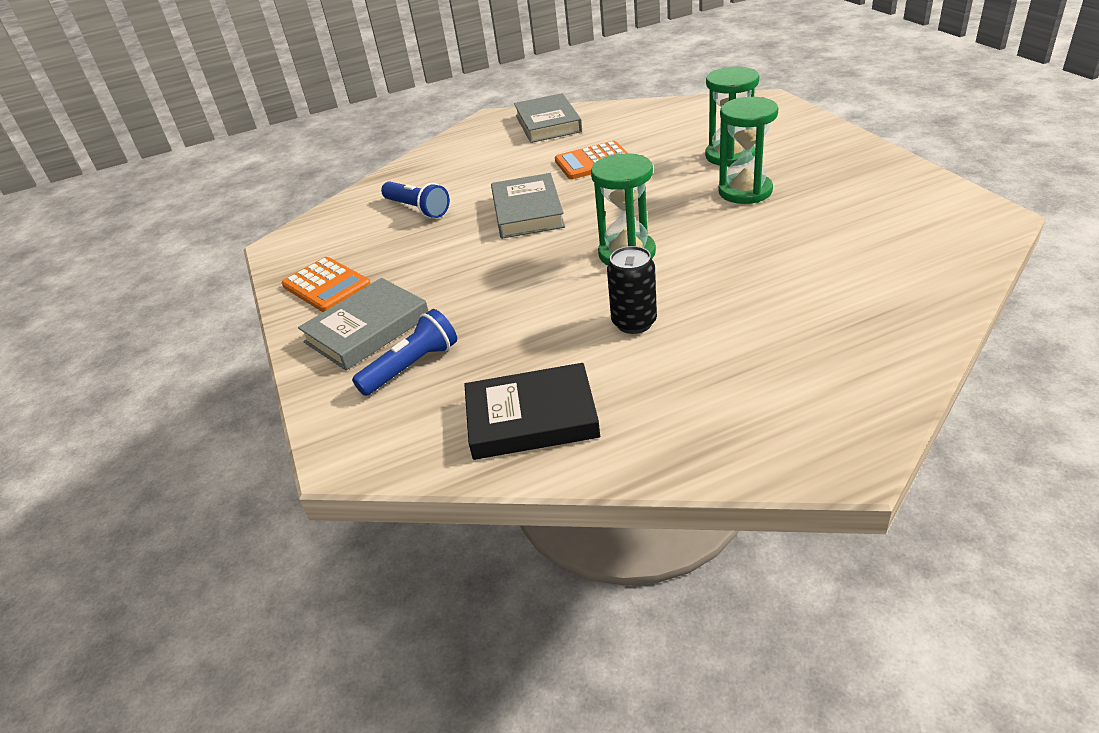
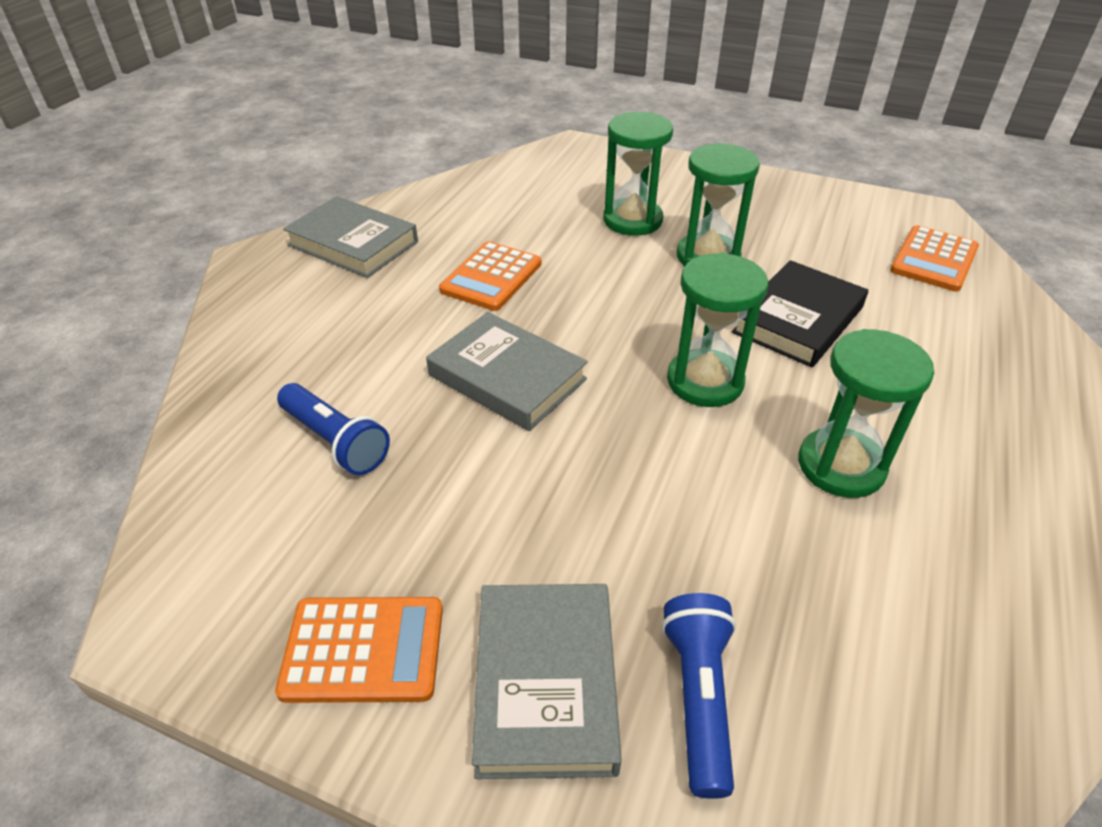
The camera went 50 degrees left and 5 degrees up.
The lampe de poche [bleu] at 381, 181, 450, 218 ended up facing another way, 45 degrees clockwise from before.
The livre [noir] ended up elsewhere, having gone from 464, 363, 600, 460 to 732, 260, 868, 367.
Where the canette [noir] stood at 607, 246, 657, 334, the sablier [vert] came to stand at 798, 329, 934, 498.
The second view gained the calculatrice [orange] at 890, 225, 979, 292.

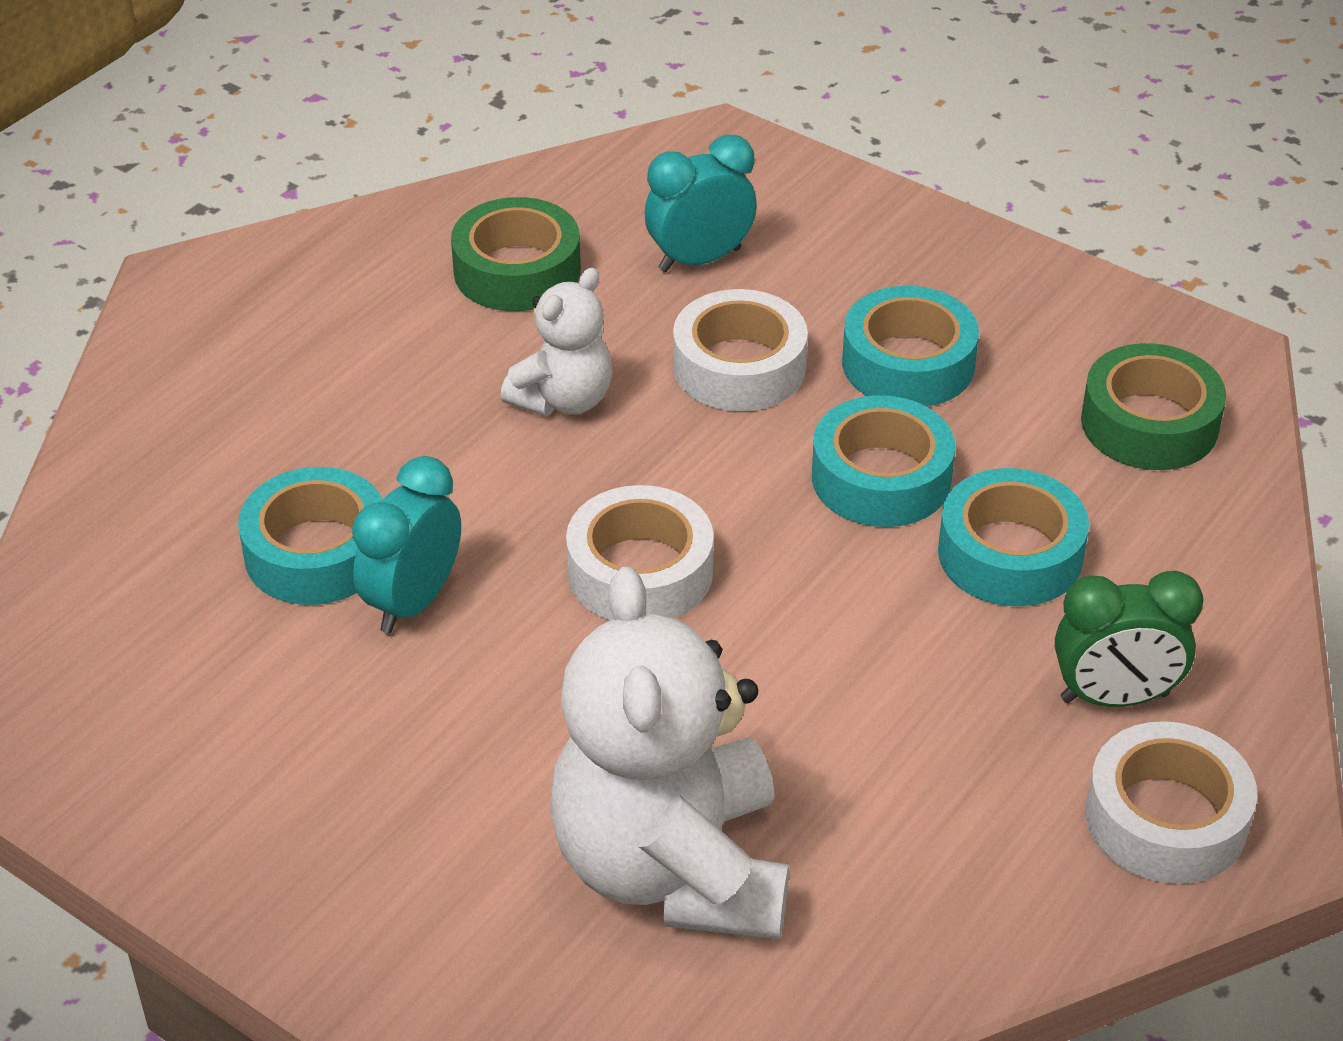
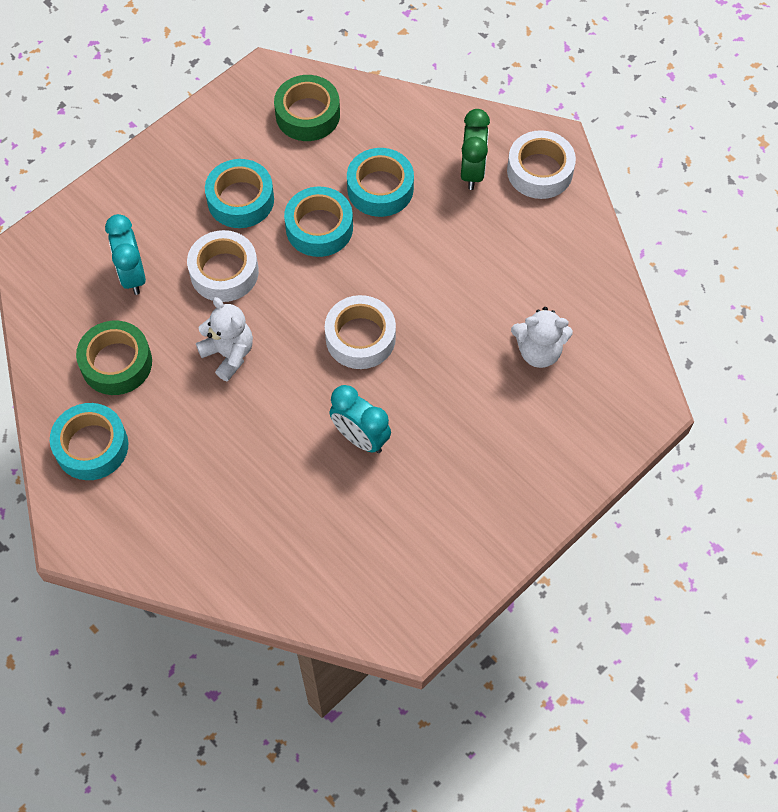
The camera went 80 degrees left and 20 degrees up.
The ruban adhésif [turquoise] ended up elsewhere, having gone from 238, 467, 383, 605 to 50, 403, 128, 480.
The size of the ours en peluche [blanc] at 550, 566, 789, 939 changed by a factor of 0.53.

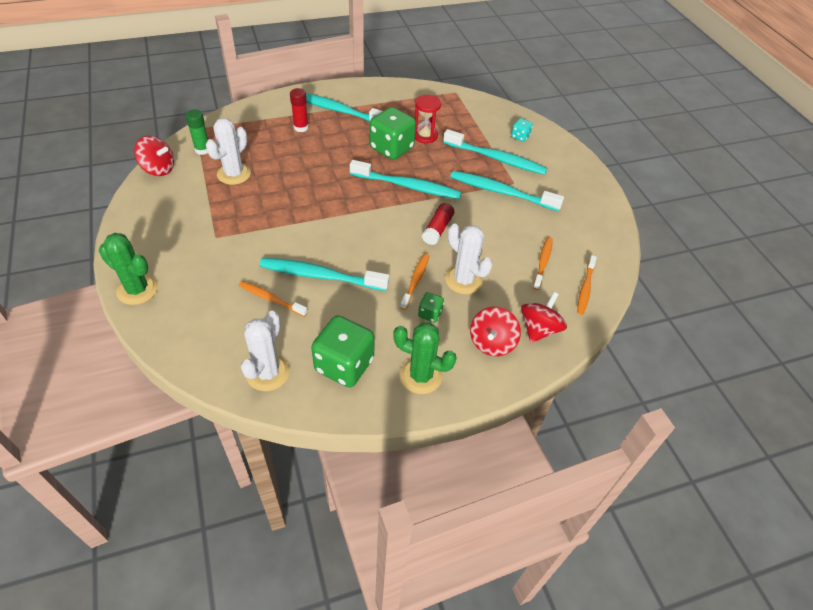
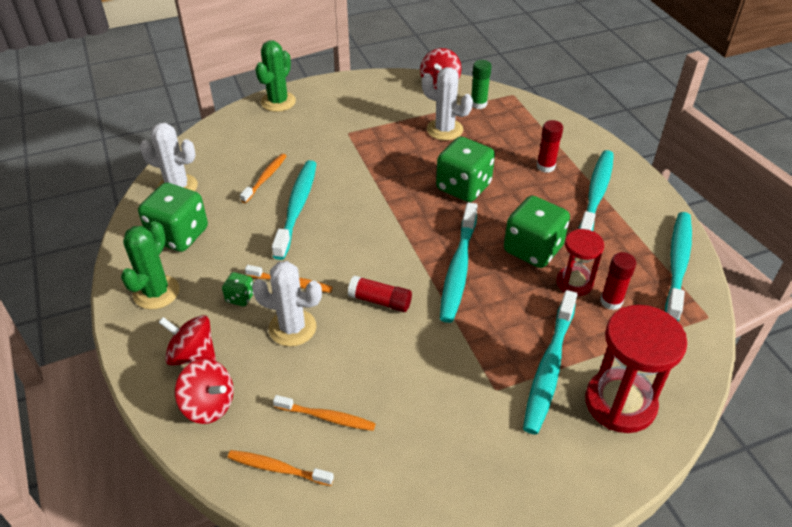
The camera went 90 degrees right and 5 degrees down.
The cactus [blanc] at 445, 224, 492, 294 ended up facing another way, 60 degrees clockwise from before.
The brosse à dents [turquoise] ended up elsewhere, having gone from 450, 171, 564, 211 to 665, 212, 692, 321.
Where the dé [turquoise] stood at 511, 118, 533, 142, the sablier [rouge] came to stand at 585, 305, 687, 433.
The second view gained the dé [vert] at 436, 137, 495, 202.
The second view gained the bâton de colle [rouge] at 600, 252, 636, 310.

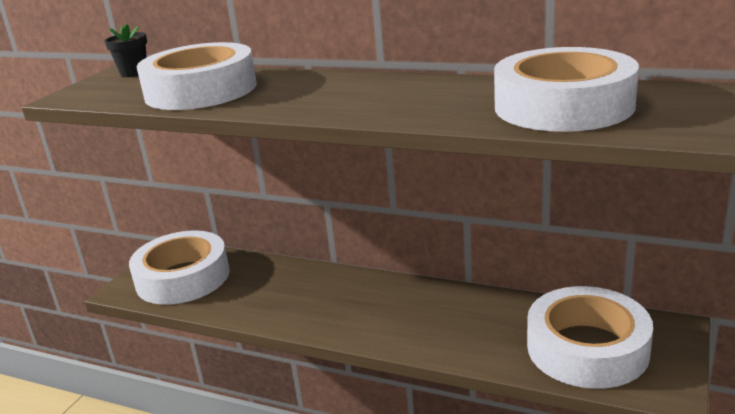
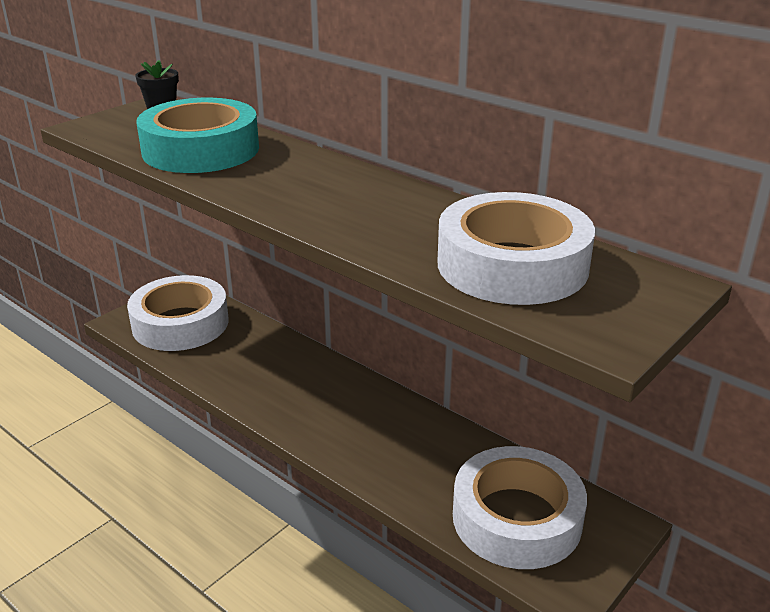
The camera went 15 degrees right and 5 degrees up.
What was the ruban adhésif [blanc] at 136, 42, 256, 110 turned into the ruban adhésif [turquoise] at 136, 98, 259, 173.

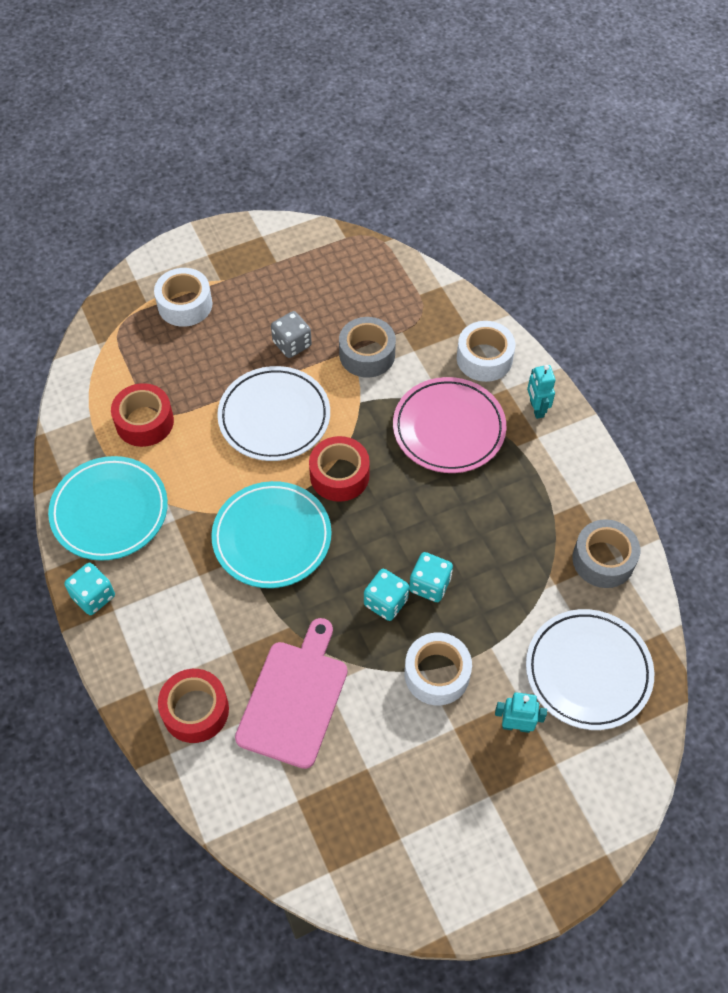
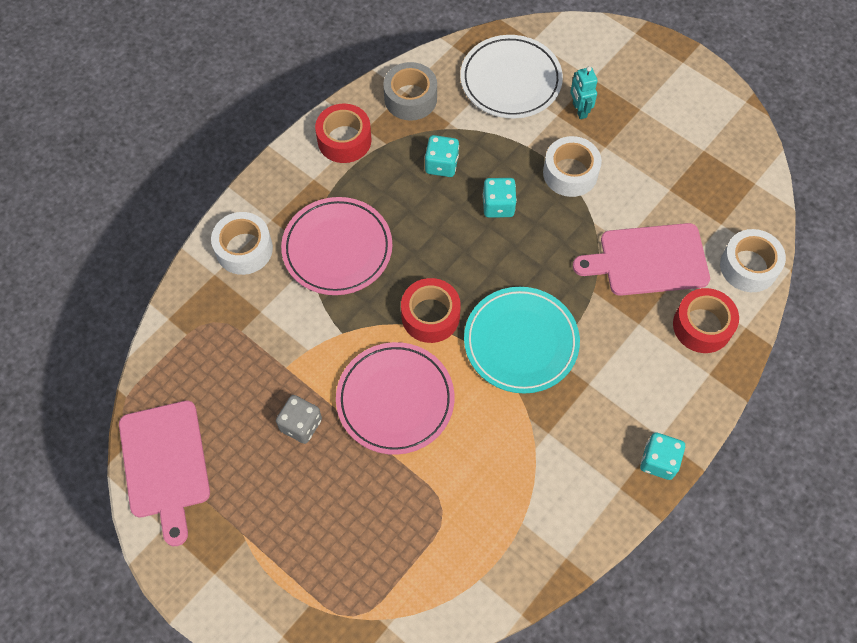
The camera went 115 degrees left and 5 degrees up.
The second view lost the assiette [turquoise] at 48, 456, 168, 561.
The ruban adhésif [rouge] ended up elsewhere, having gone from 111, 383, 174, 447 to 315, 103, 372, 163.
The ruban adhésif [blanc] ended up elsewhere, having gone from 154, 268, 212, 327 to 720, 229, 786, 292.
What was the assiette [blanc] at 217, 366, 330, 461 turned into the assiette [rose] at 336, 342, 455, 455.
The second view lost the ruban adhésif [gris] at 339, 317, 396, 378.
The dé [turquoise] ended up elsewhere, having gone from 364, 569, 409, 621 to 425, 135, 459, 177.
The second view lost the robot [turquoise] at 527, 365, 555, 419.
The second view gained the planche à découper [rose] at 119, 401, 210, 546.

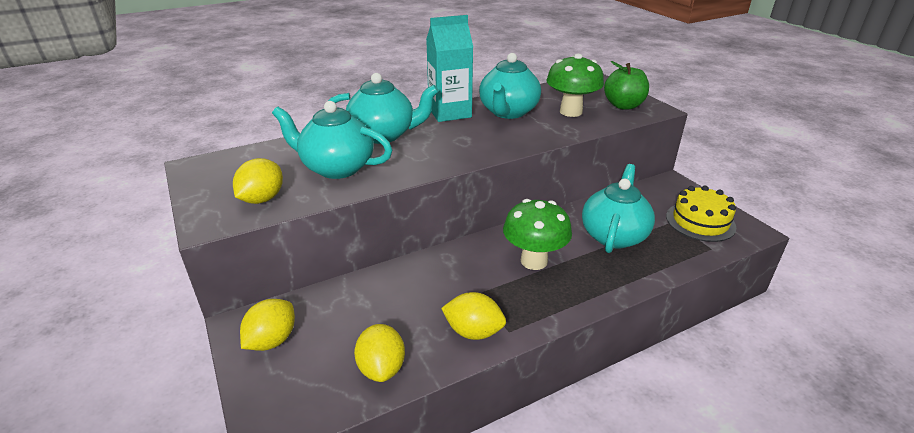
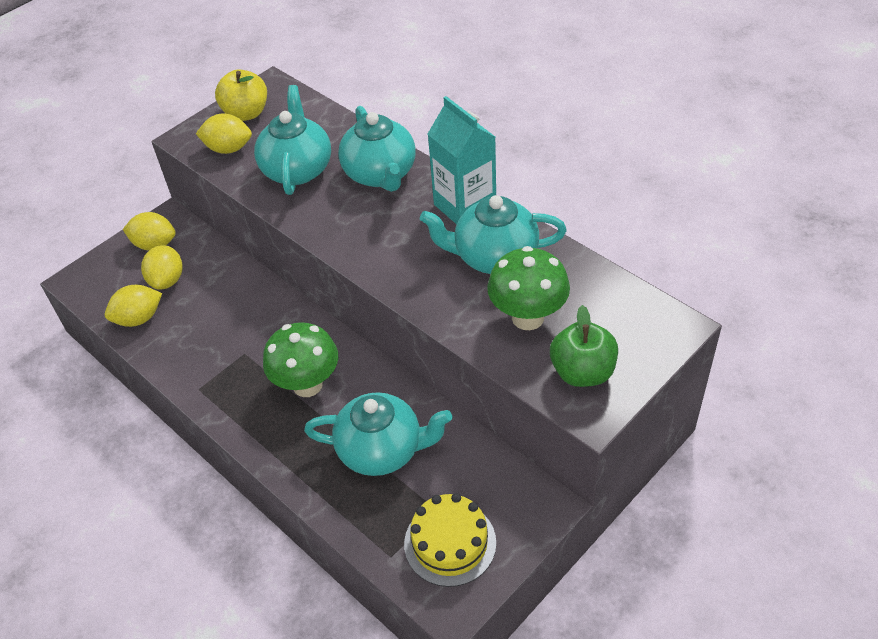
The camera went 75 degrees right and 15 degrees up.
The citron [jaune] ended up elsewhere, having gone from 441, 292, 506, 340 to 141, 245, 183, 290.
The second view gained the pomme [jaune] at 215, 69, 267, 121.

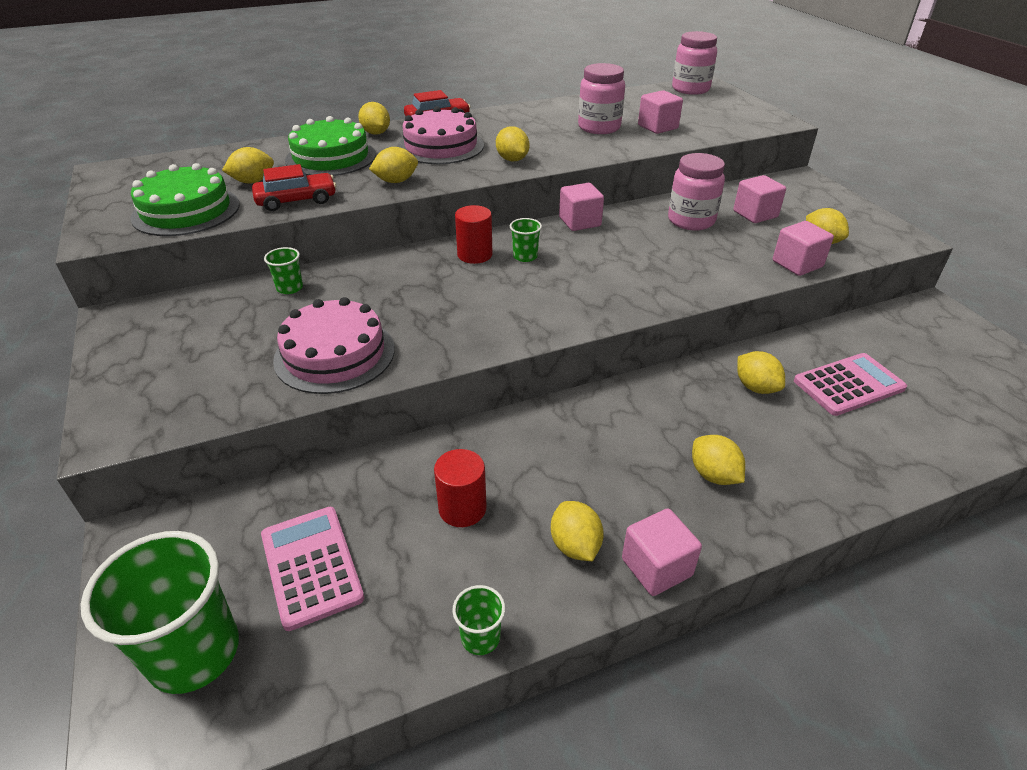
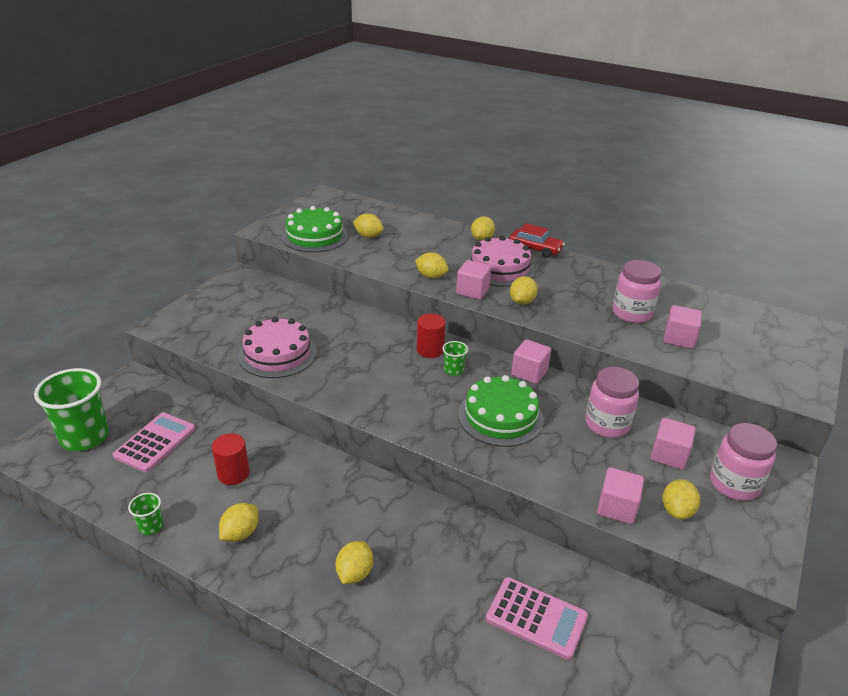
The camera went 50 degrees right and 5 degrees down.
The second view lost the voiture [rouge] at 252, 164, 336, 211.
The second view lost the gobelet [vert] at 264, 247, 303, 294.
The gâteau [vert] ended up elsewhere, having gone from 285, 116, 376, 176 to 458, 375, 544, 447.
The cube [rose] ended up elsewhere, having gone from 622, 508, 702, 596 to 456, 260, 491, 300.
The bocal [rose] ended up elsewhere, having gone from 672, 31, 717, 95 to 710, 423, 777, 501.
The second view lost the citron [jaune] at 737, 351, 785, 394.

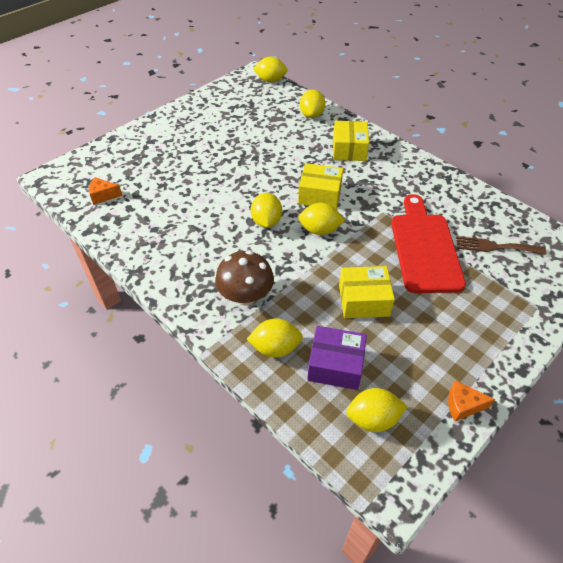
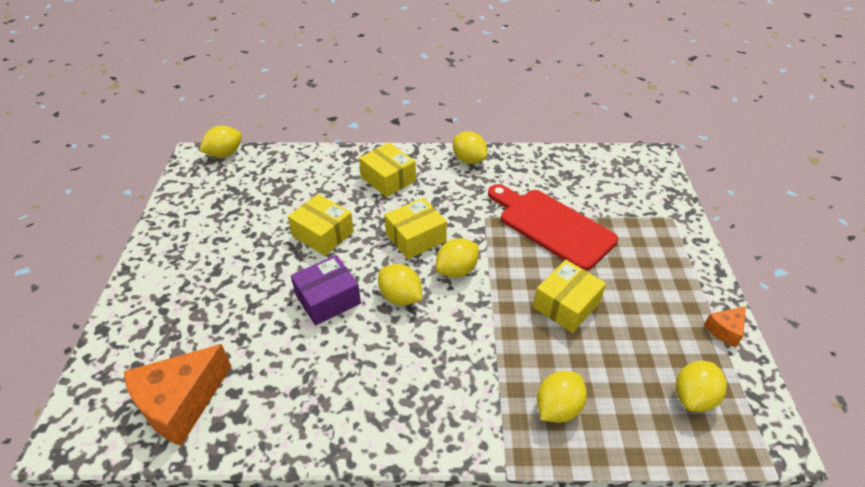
The camera went 45 degrees left and 5 degrees down.
The size of the fromage [orange] at 89, 177, 123, 205 changed by a factor of 2.06.
The second view lost the champignon [marron] at 215, 250, 274, 306.
The citron [jaune] ended up elsewhere, having gone from 300, 90, 325, 118 to 453, 131, 487, 164.
The boîte [violet] ended up elsewhere, having gone from 307, 326, 367, 390 to 291, 255, 361, 326.
The second view lost the fourchette [marron] at 456, 236, 546, 255.
The second view gained the boîte [jaune] at 288, 194, 354, 256.

